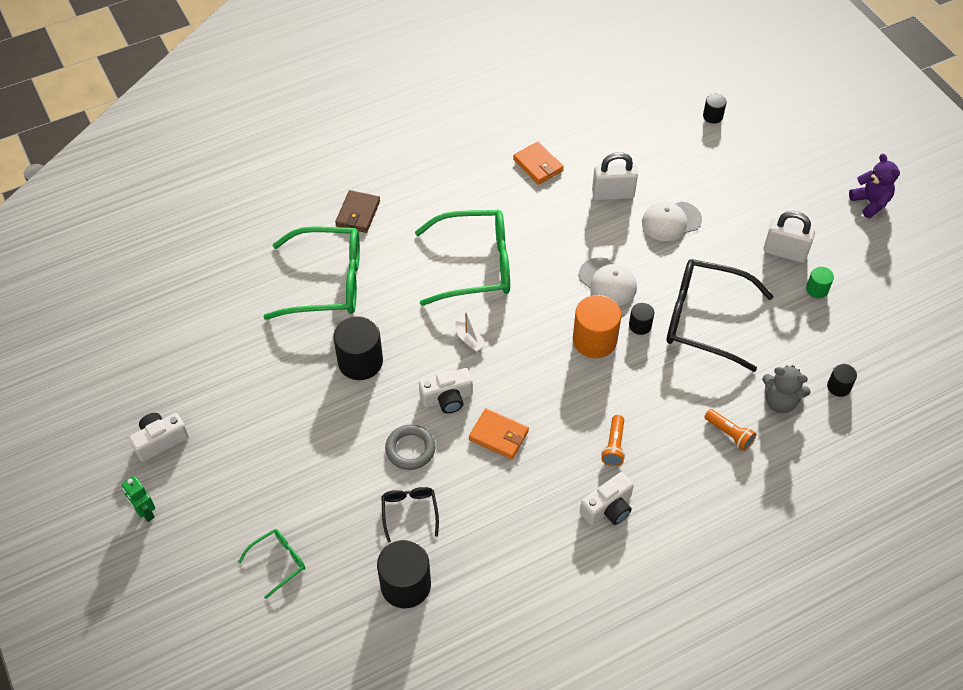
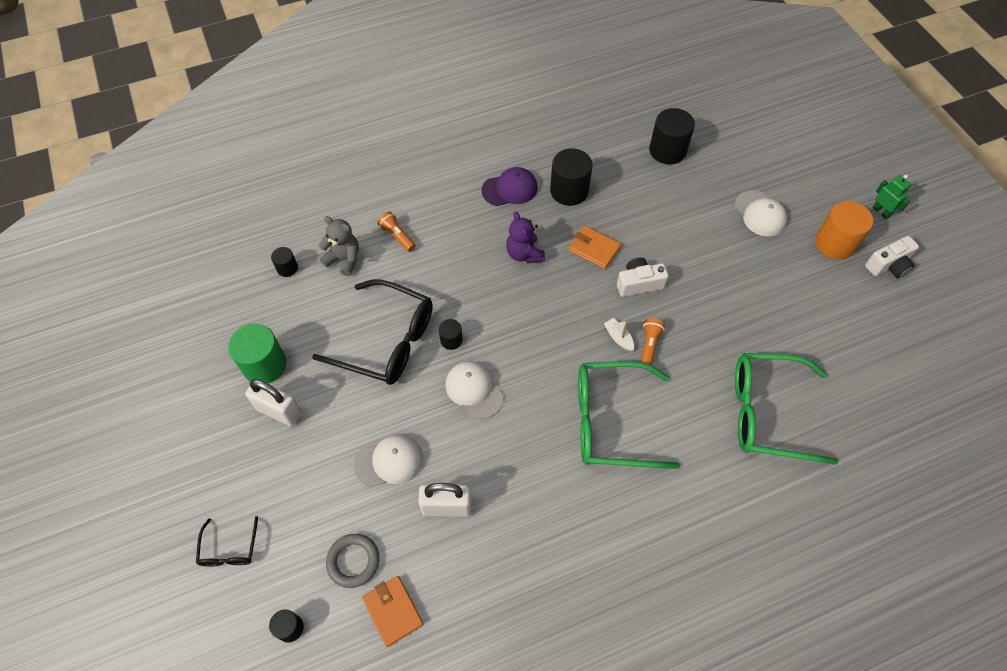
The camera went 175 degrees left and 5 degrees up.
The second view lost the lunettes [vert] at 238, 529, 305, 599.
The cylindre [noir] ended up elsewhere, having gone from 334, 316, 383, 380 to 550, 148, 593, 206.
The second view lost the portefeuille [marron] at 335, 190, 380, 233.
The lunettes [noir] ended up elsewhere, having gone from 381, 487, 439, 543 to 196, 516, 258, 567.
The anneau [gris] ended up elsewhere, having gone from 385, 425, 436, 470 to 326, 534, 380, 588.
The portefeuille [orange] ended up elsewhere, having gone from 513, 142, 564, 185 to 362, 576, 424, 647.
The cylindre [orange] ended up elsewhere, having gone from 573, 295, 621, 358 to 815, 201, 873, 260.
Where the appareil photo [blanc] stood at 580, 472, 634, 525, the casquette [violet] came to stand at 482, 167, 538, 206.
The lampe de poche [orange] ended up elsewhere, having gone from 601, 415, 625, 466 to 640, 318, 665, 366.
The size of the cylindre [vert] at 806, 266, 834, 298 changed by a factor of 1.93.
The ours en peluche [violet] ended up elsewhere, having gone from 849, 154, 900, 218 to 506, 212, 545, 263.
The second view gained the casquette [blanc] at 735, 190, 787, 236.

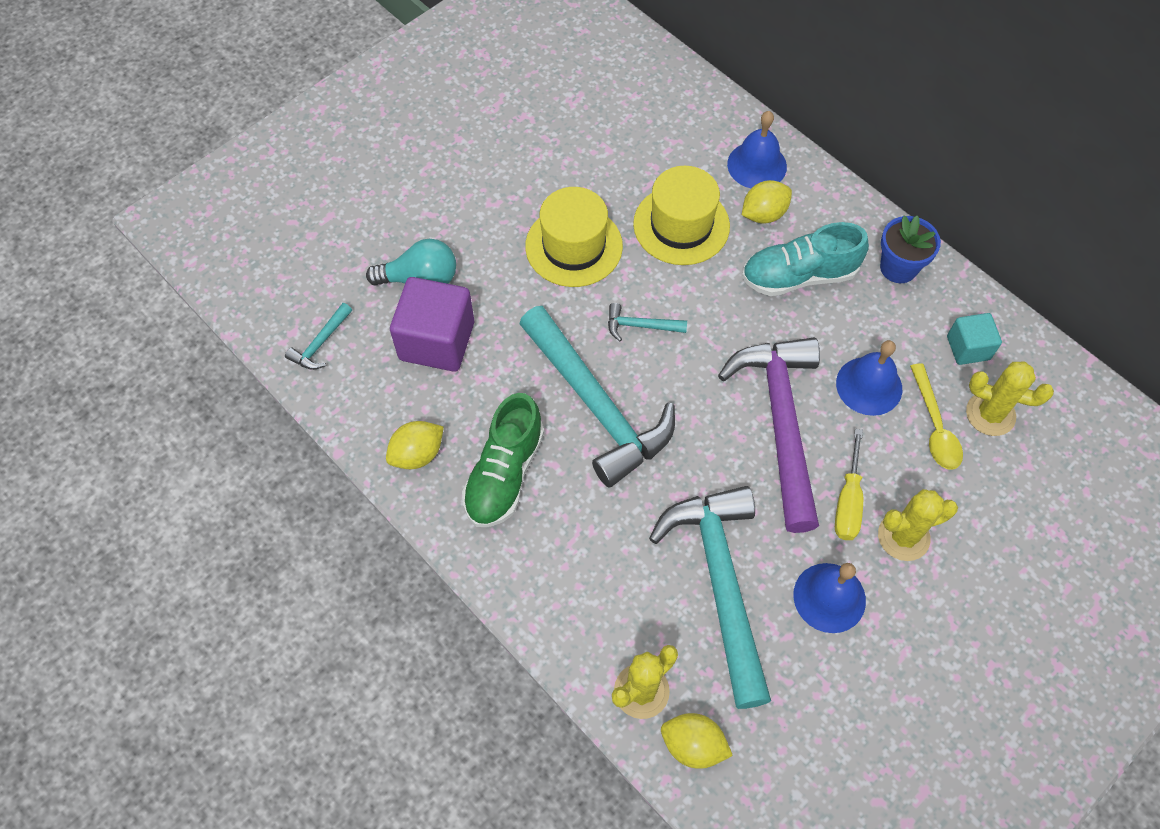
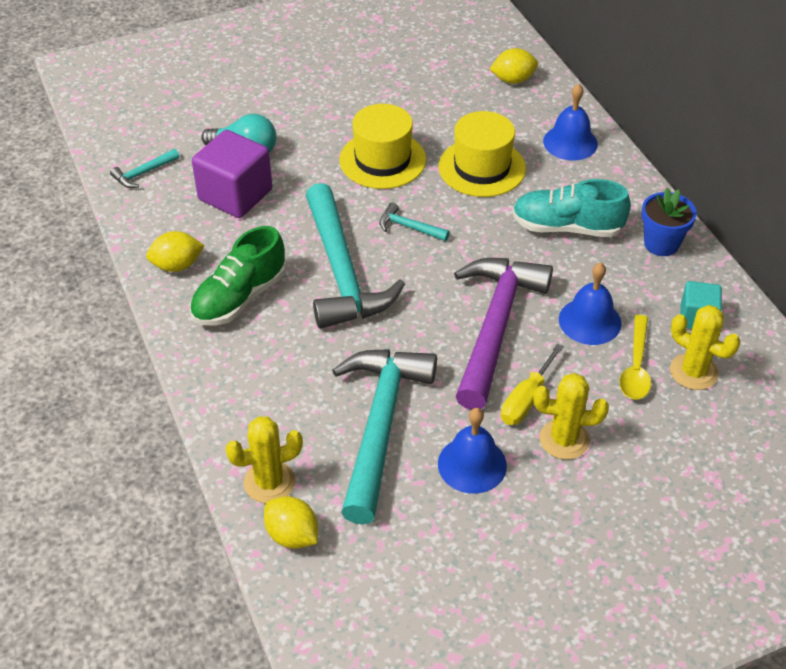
The camera went 20 degrees right and 15 degrees down.
The citron [jaune] ended up elsewhere, having gone from 742, 180, 792, 224 to 490, 48, 538, 84.

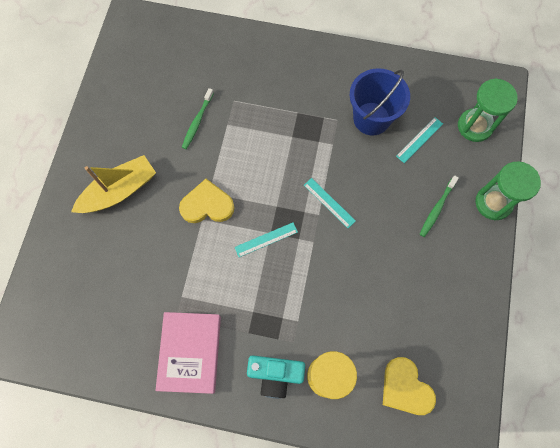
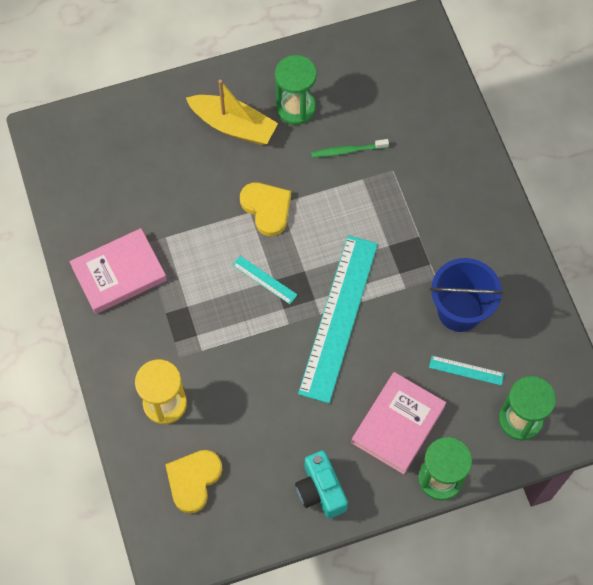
The camera went 60 degrees right and 5 degrees down.
The appareil photo [turquoise] ended up elsewhere, having gone from 247, 355, 305, 399 to 295, 450, 348, 518.
The size of the règle [turquoise] at 304, 178, 356, 228 changed by a factor of 2.45.
Where the brosse à dents [vert] stood at 420, 175, 459, 237, the livre [rose] came to stand at 351, 372, 446, 474.
The second view gained the sablier [vert] at 275, 55, 317, 125.

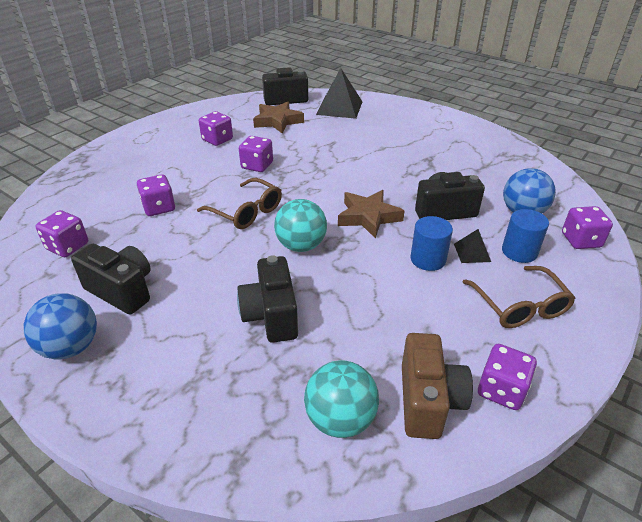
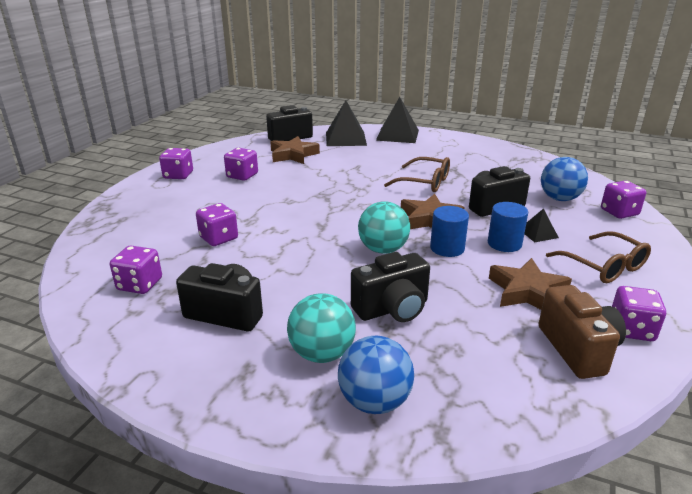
The camera went 15 degrees left and 10 degrees down.
The balle [bleu] ended up elsewhere, having gone from 24, 293, 97, 360 to 338, 336, 414, 414.
The lunettes [marron] ended up elsewhere, having gone from 197, 178, 282, 229 to 384, 157, 450, 192.
The appareil photo [noir] at 237, 255, 298, 343 ended up facing another way, 90 degrees counterclockwise from before.
The dé [violet] ended up elsewhere, having gone from 239, 136, 273, 172 to 159, 148, 193, 179.
The balle [turquoise] ended up elsewhere, having gone from 304, 360, 379, 438 to 287, 293, 356, 363.
The cylindre [bleu] ended up elsewhere, having gone from 502, 209, 549, 263 to 430, 206, 469, 257.
The second view gained the pyramide [noir] at 376, 97, 419, 143.
The second view gained the étoile [marron] at 489, 258, 572, 310.

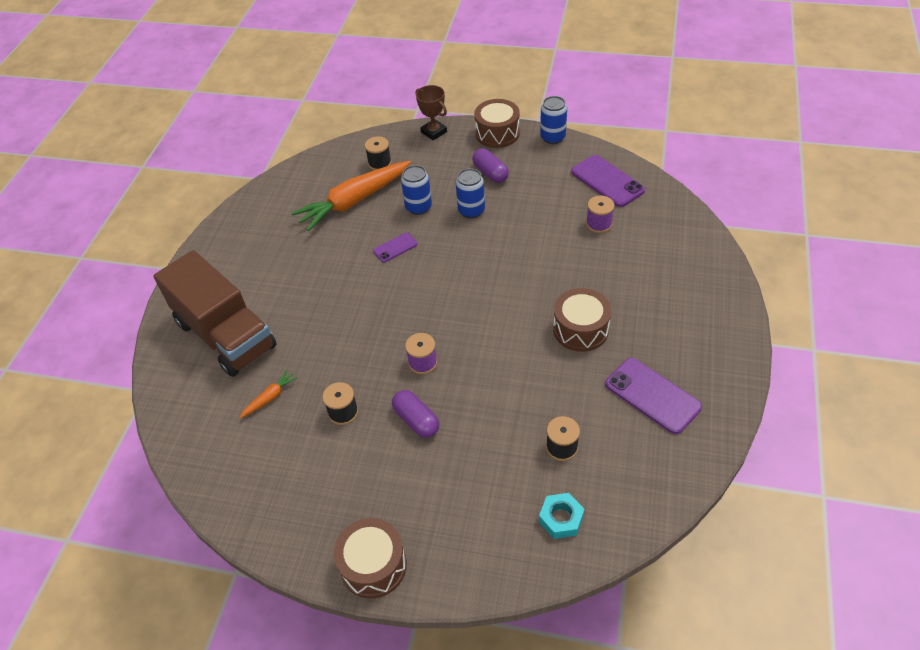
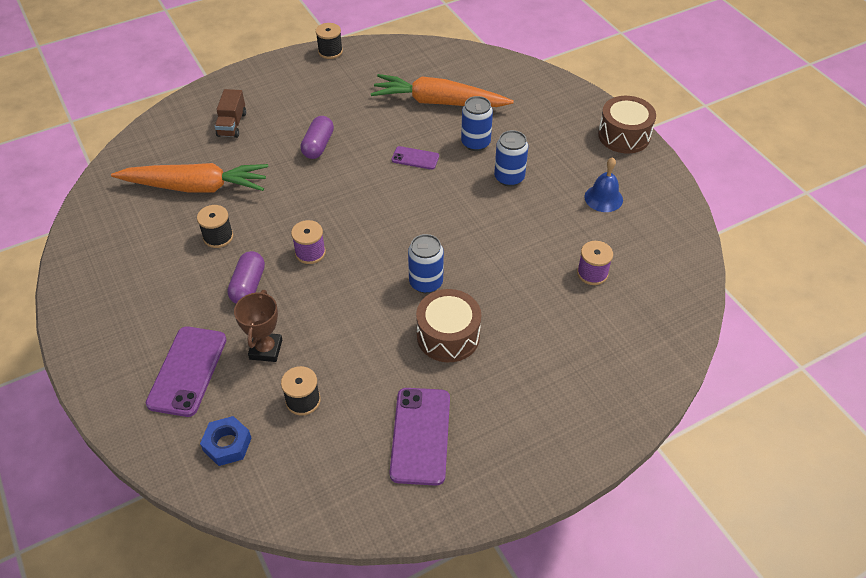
The camera went 45 degrees right and 0 degrees up.
The size of the camion [marron] at 154, 250, 276, 377 changed by a factor of 0.41.
The size of the carotte [orange] at 239, 370, 298, 418 changed by a factor of 2.34.
The second view lost the tambour [marron] at 334, 518, 407, 599.
The bobine [noir] ended up elsewhere, having gone from 365, 136, 392, 170 to 316, 23, 343, 59.
The trophée [marron] ended up elsewhere, having gone from 416, 85, 447, 140 to 234, 290, 282, 362.
The gélule [violet] ended up elsewhere, having gone from 472, 148, 509, 183 to 300, 116, 334, 159.
What was the écrou [turquoise] at 539, 493, 584, 539 turned into the écrou [bleu] at 200, 416, 251, 466.
The canette [bleu] ended up elsewhere, having gone from 540, 96, 567, 144 to 408, 234, 444, 293.
The téléphone [violet] ended up elsewhere, having gone from 571, 155, 645, 207 to 146, 326, 227, 417.
The second view gained the cloche [bleu] at 584, 157, 623, 212.

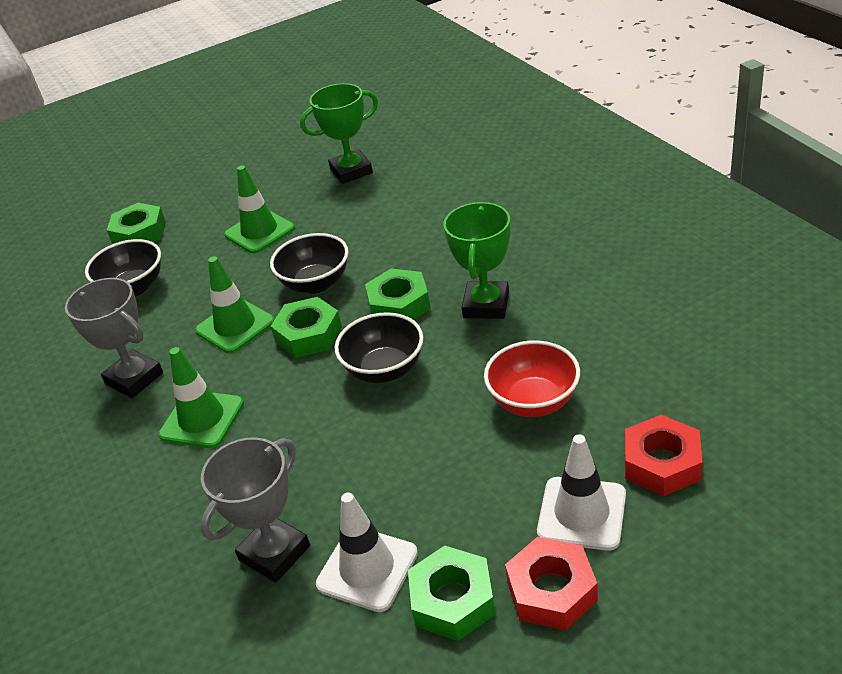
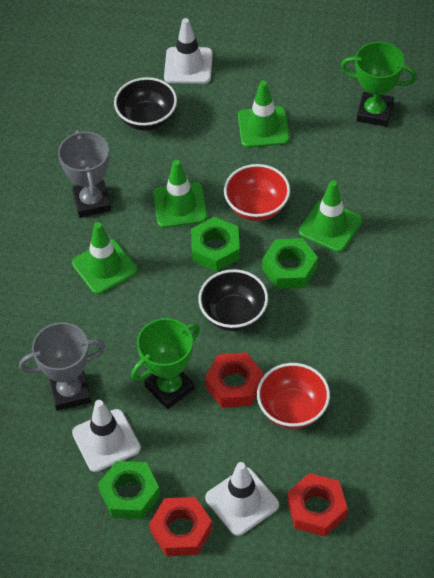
The camera went 35 degrees right and 15 degrees up.
Where the écrou [vert] stood at 107, 203, 166, 244, the cône de chantier [blanc] came to stand at 164, 18, 213, 84.
What was the bol [noir] at 270, 233, 349, 294 turned into the bol [rouge] at 224, 164, 290, 221.
The trophée [vert] ended up elsewhere, having gone from 443, 202, 510, 319 to 131, 318, 200, 409.
The second view gained the écrou [rouge] at 205, 352, 264, 408.
The second view gained the cône de chantier [vert] at 299, 181, 362, 252.

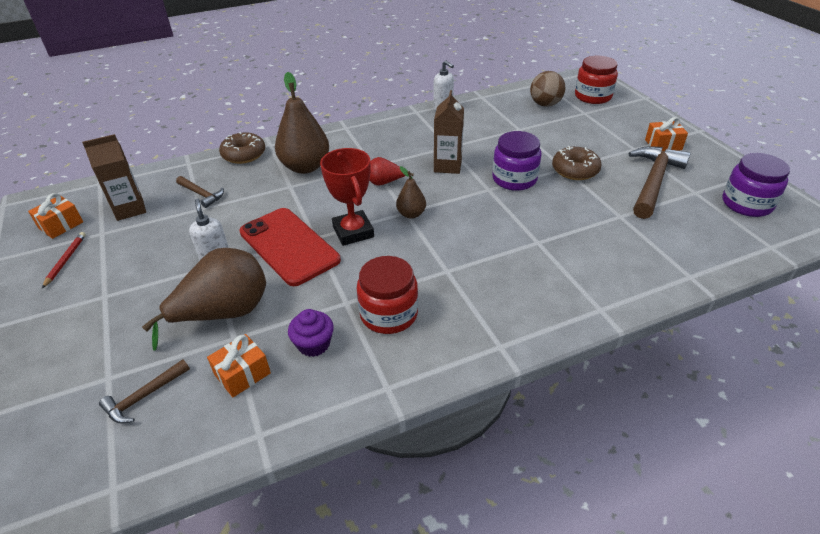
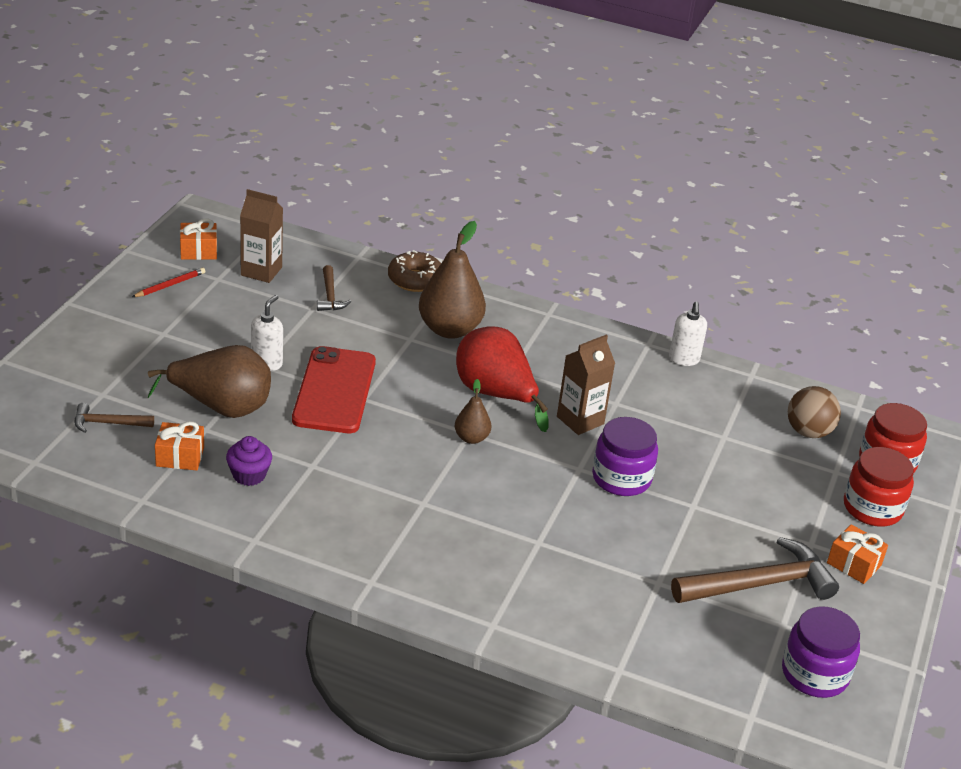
The camera went 40 degrees right and 5 degrees down.
The second view lost the trophée [rouge] at 320, 148, 374, 246.
The bocal [rouge] ended up elsewhere, having gone from 357, 256, 418, 334 to 844, 447, 914, 526.
The size of the poire [rouge] at 369, 157, 414, 186 changed by a factor of 1.97.
The second view lost the beignet [marron] at 552, 146, 602, 180.

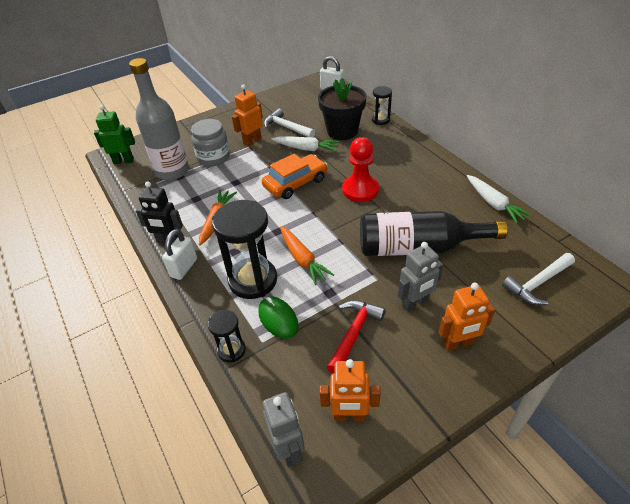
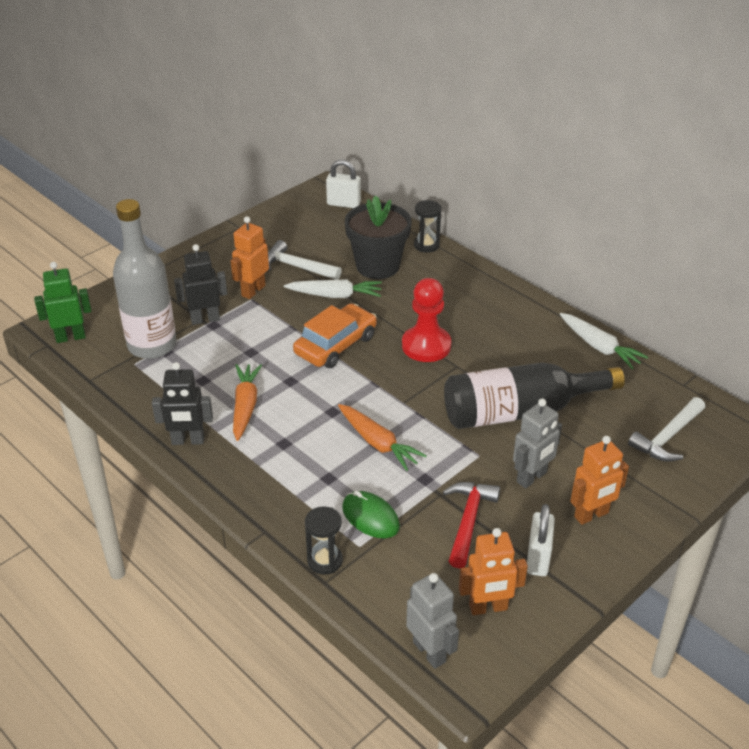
The camera went 15 degrees left and 5 degrees down.
The cadenas [blanc] ended up elsewhere, having gone from 162, 229, 197, 280 to 527, 504, 555, 576.
Where the bocal [gris] stood at 191, 119, 230, 166, the robot [noir] came to stand at 174, 244, 227, 325.
The second view lost the sablier [noir] at 212, 200, 277, 299.

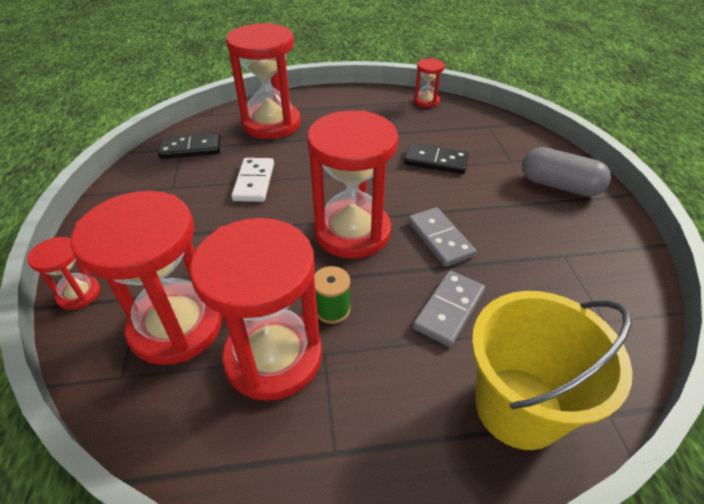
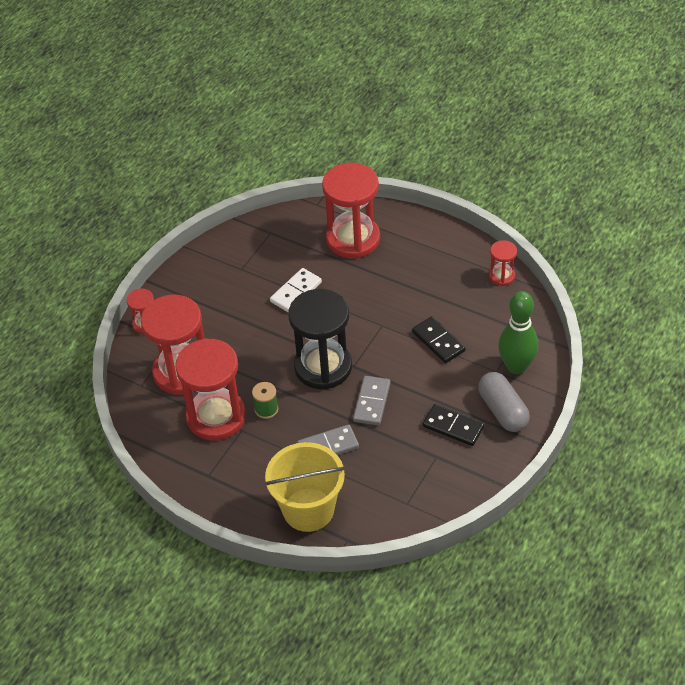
The camera went 40 degrees right and 5 degrees up.
The domino [noir] ended up elsewhere, having gone from 158, 133, 221, 159 to 423, 404, 485, 446.
What was the sablier [rouge] at 307, 110, 398, 259 turned into the sablier [noir] at 288, 289, 352, 389.
The second view gained the quille [vert] at 498, 291, 538, 374.

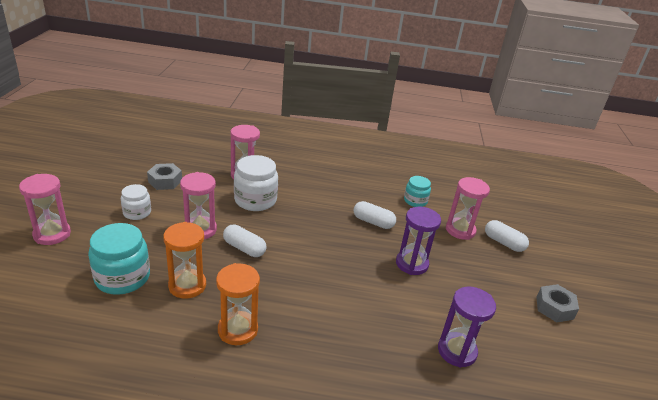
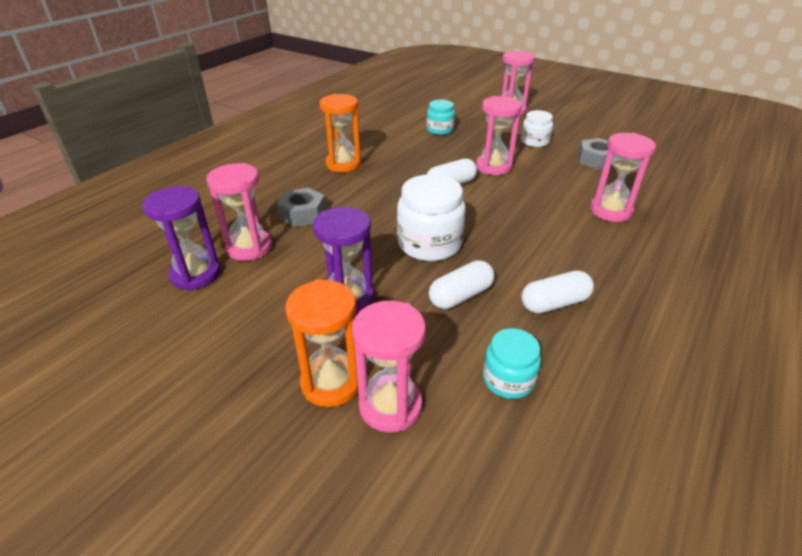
The camera went 120 degrees right and 5 degrees up.
The size of the bocal [turquoise] at 88, 223, 150, 295 changed by a factor of 0.60.
The sablier [orange] ended up elsewhere, having gone from 163, 222, 206, 299 to 285, 279, 358, 407.
The bocal [blanc] ended up elsewhere, having gone from 234, 155, 278, 211 to 397, 174, 465, 261.
The gélule [blanc] ended up elsewhere, having gone from 485, 220, 529, 252 to 521, 270, 594, 314.
The écrou [gris] ended up elsewhere, having gone from 536, 284, 579, 322 to 277, 187, 326, 227.
The second view gained the sablier [rose] at 206, 163, 272, 261.

